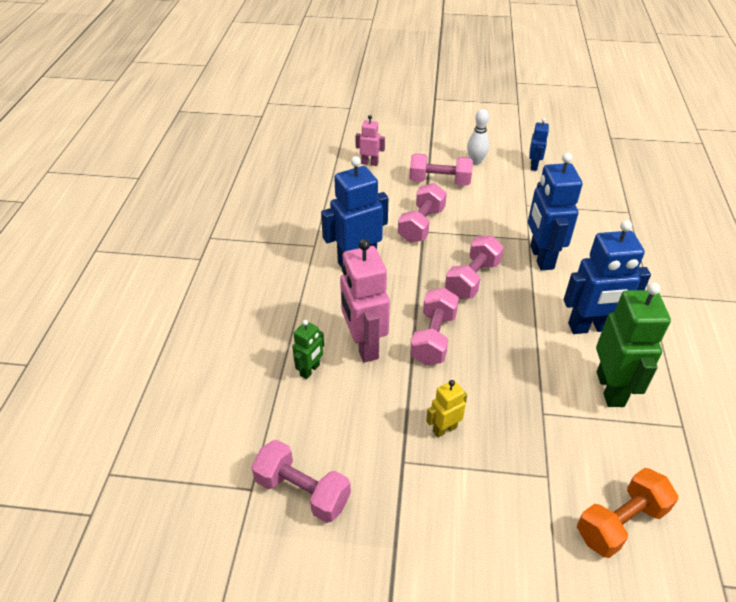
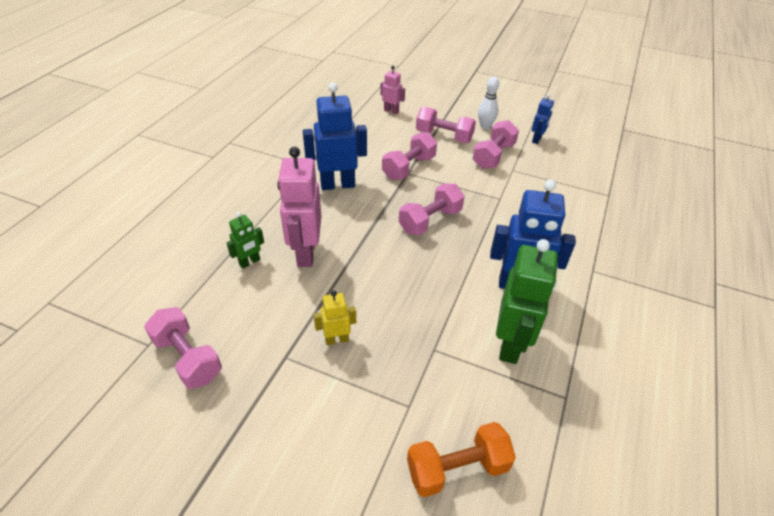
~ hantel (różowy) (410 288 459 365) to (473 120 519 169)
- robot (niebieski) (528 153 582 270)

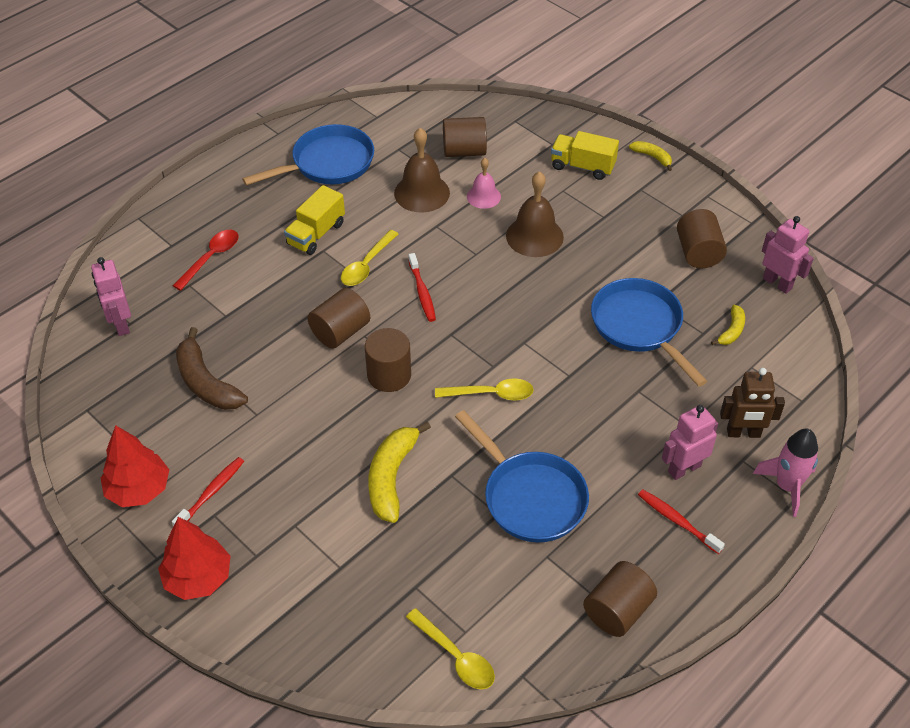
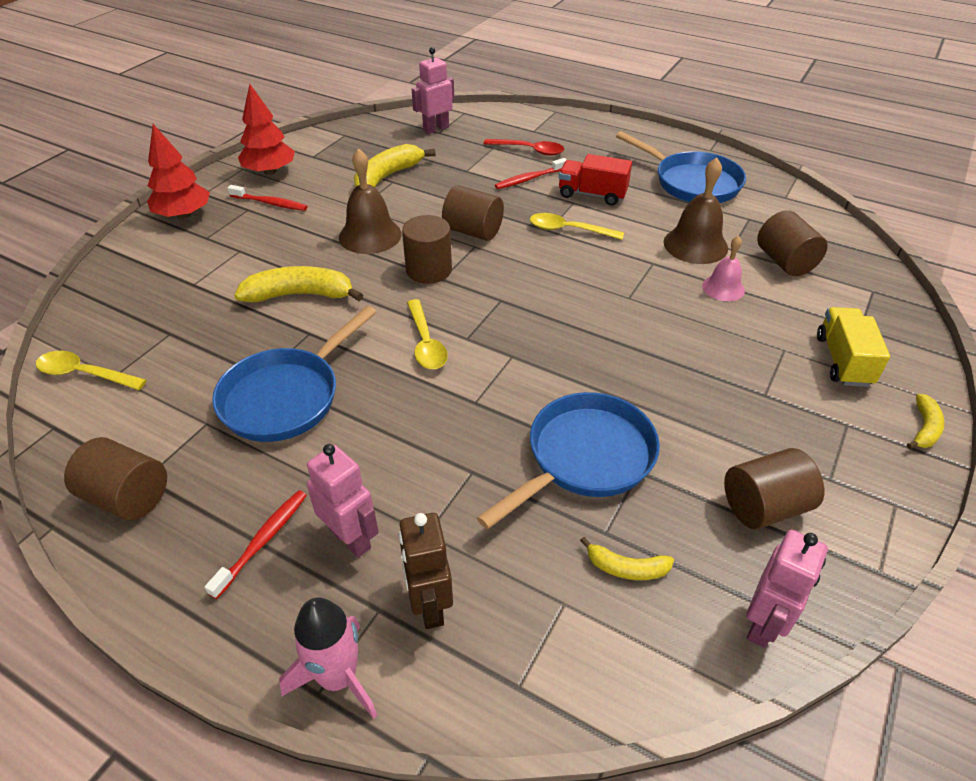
~ łyżka (żółty) (406 608 495 689) = (36 351 147 390) 75 degrees clockwise
~ dzwonek (brązowy) (506 171 564 257) to (339 148 402 254)
~ banan (brązowy) (176 327 248 410) to banan (żółty) (354 144 436 188)
~ szczoteczka do zębów (czerwony) (408 253 436 322) to (495 158 567 189)
~ ciężarówka (żółty) (284 185 345 255) to ciężarówka (czerwony) (559 154 632 206)

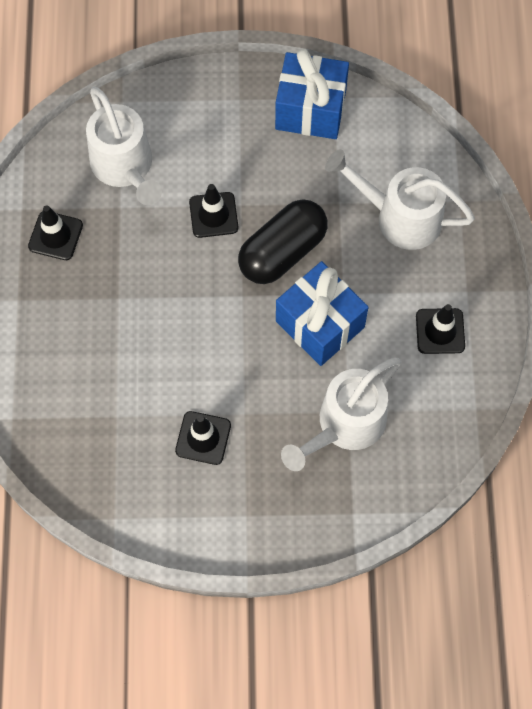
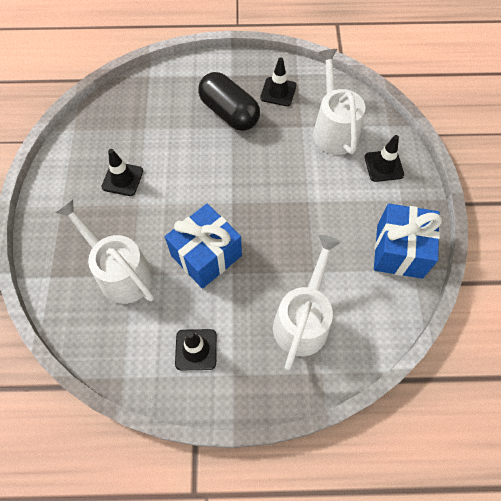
~ kapsułka (czarny) (238 199 328 284) to (198 72 260 131)
~ konewka (biały) (86 87 162 205) = (313 49 365 155) 105 degrees clockwise
~ pachołek (czarny) (189 184 238 238) to (364 135 404 182)

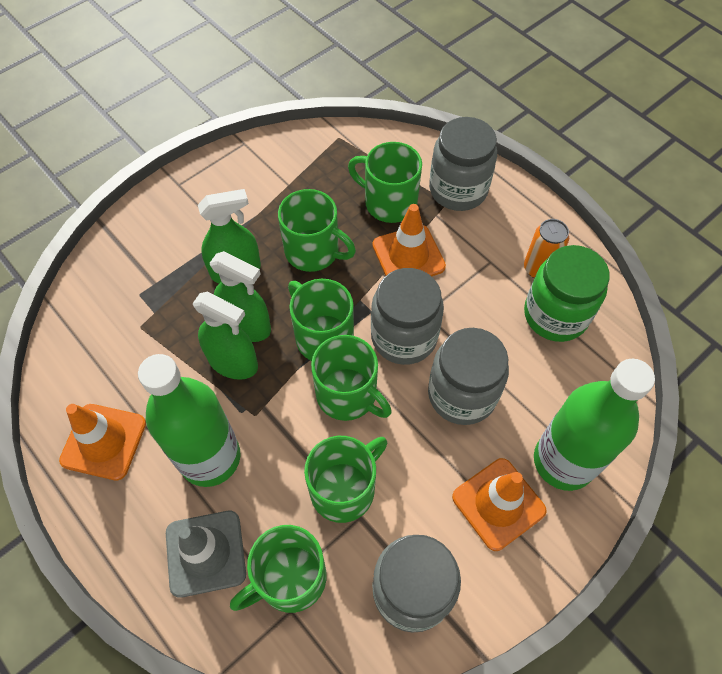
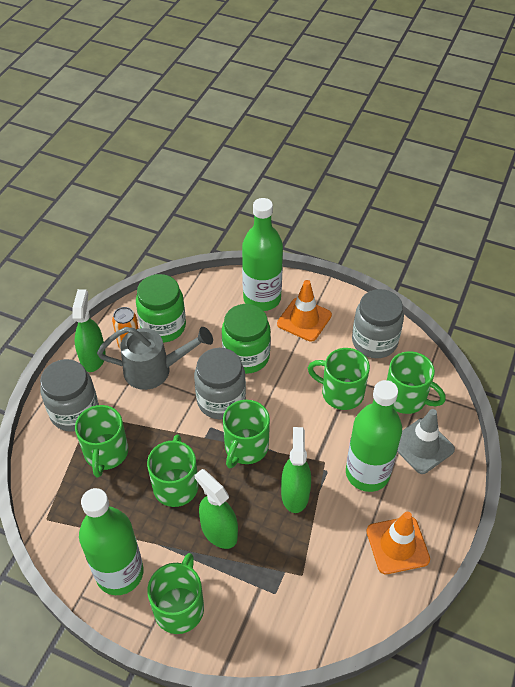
~ spryskiwacz (zielony) (210 251 271 342) to (73 289 106 372)
+ butelka (zielony) (79 488 144 595)
+ konewka (szary) (97 327 213 390)
~ kubek (zielony) (311 335 392 421) to (147 553 204 634)
~ słoik (szary) (428 328 509 425) to słoik (zielony) (222 304 271 374)
- pachołek (pomarańczowy) (372 204 446 276)

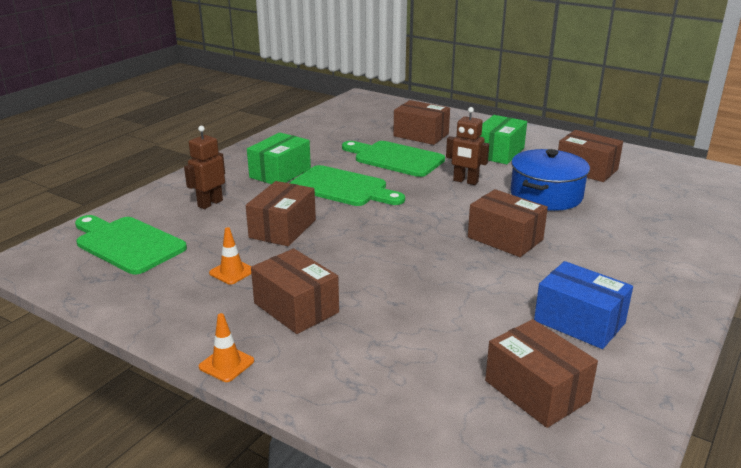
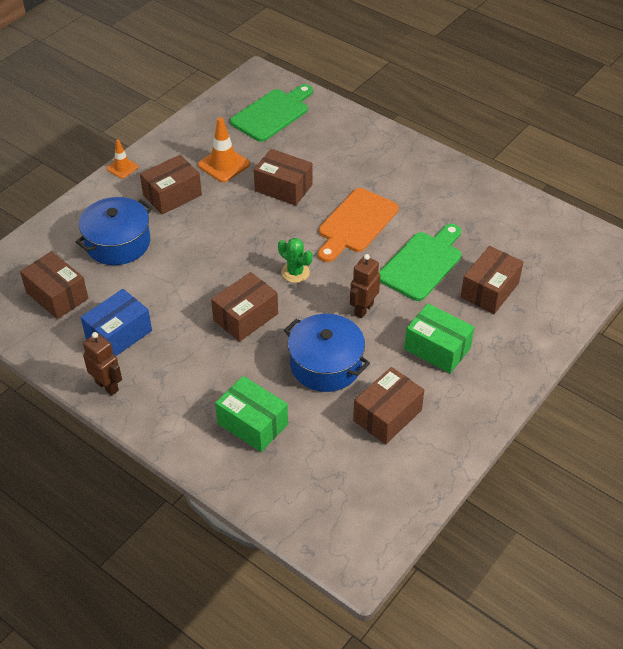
~ pudełko (brązowy) (485 319 598 428) = (20 251 88 319) 75 degrees clockwise
+ garnek (niebieski) (76 197 152 265)
~ robot (brązowy) (184 126 225 209) to (83 332 122 396)
~ pachołek (pomarańczowy) (209 227 251 285) = (198 117 250 182) x1.64
~ pudełko (zielony) (247 132 311 184) to (215 376 288 452)
+ kaktus (zielony) (278 238 313 283)
~ deska do krojenia (zielony) (290 165 405 206) to deska do krojenia (pomarańczowy) (318 188 399 262)

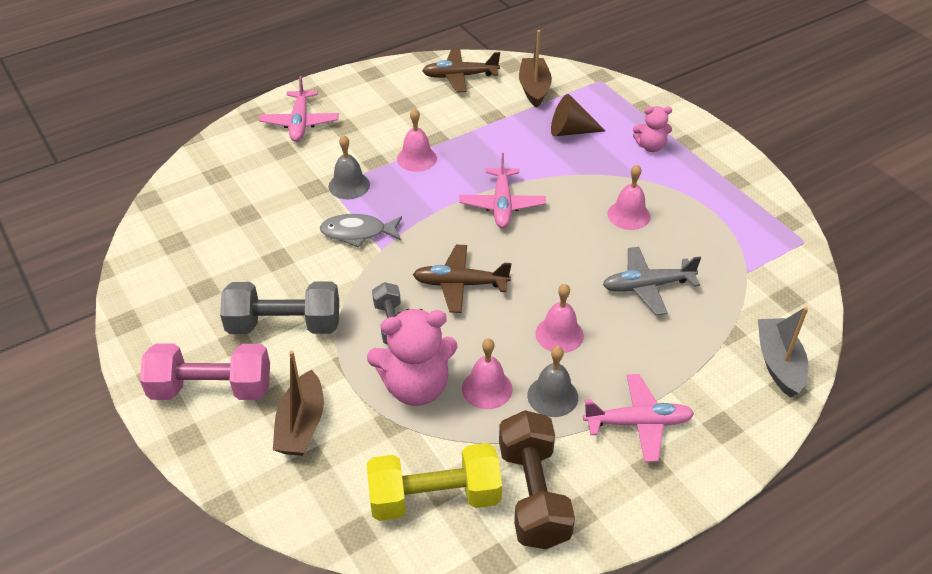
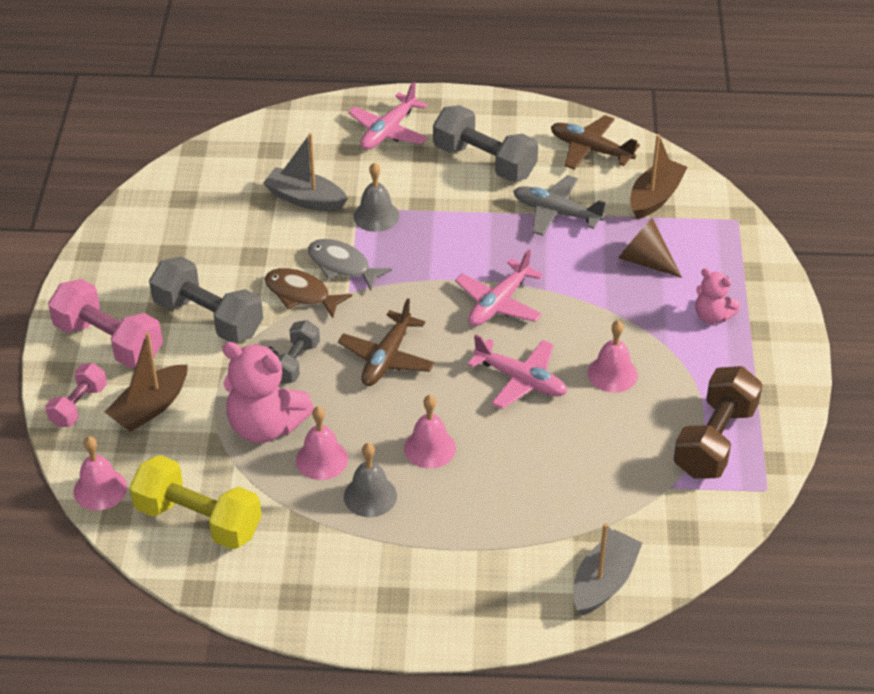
+ hantel (różowy) (46 363 107 427)
~ dzwonek (różowy) (397 108 437 172) to (74 436 127 511)
+ łódka (szary) (263 133 348 211)
+ ryba (brązowy) (265 268 352 318)
~ samolot (brązowy) (413 245 511 313) = (338 298 435 386) 105 degrees counterclockwise
+ hantel (szary) (433 105 538 182)
~ samolot (różowy) (583 374 694 462) to (467 334 567 409)
~ samolot (szary) (603 247 701 315) to (513 175 607 236)
~ hantel (brązowy) (499 410 575 549) to (673 366 763 479)

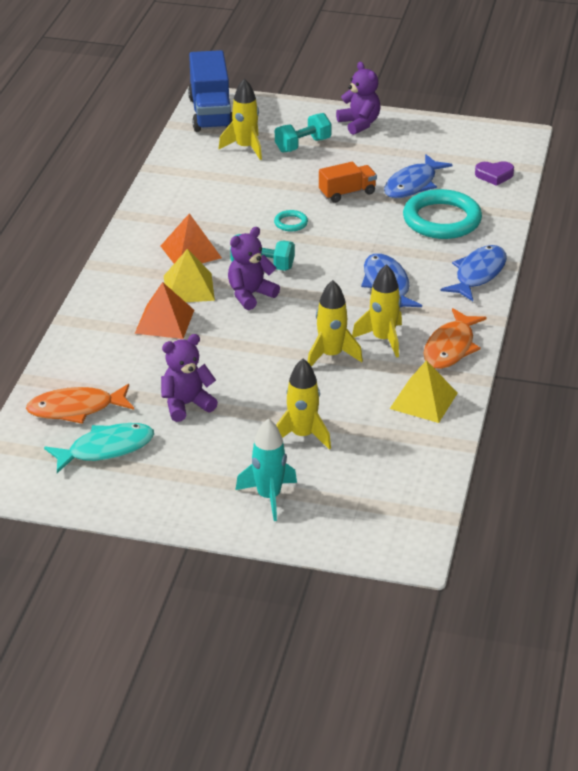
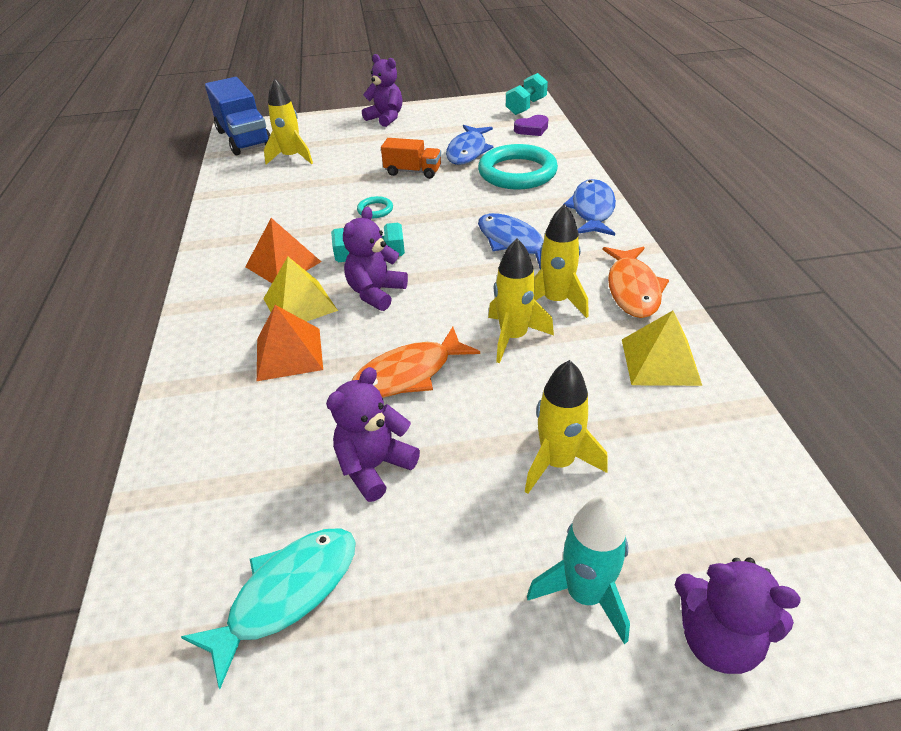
~ ryba (pomarańczowy) (26 384 134 424) to (352 327 480 398)
~ ciężarówka (pomarańczowy) (319 162 377 203) = (381 138 441 179) 60 degrees clockwise
~ hantel (turkusowy) (275 113 332 153) to (506 73 548 115)
+ miś (fioletowy) (675 558 801 674)

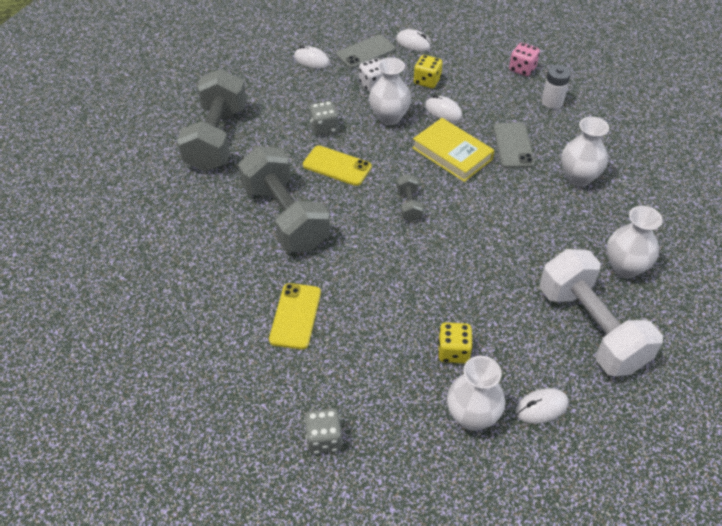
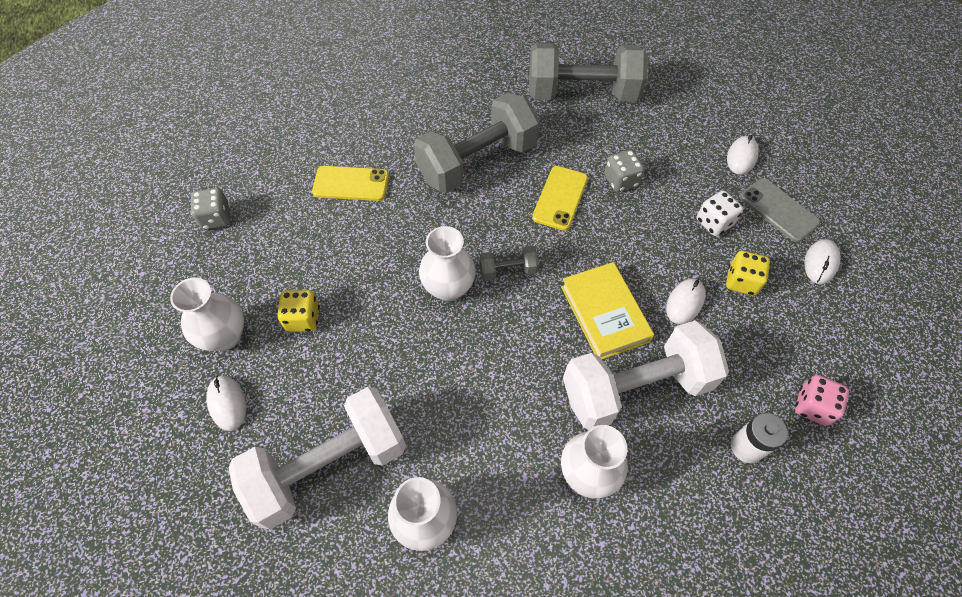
~ wazon (biały) (369 58 411 125) to (419 226 476 301)
~ książka (żółty) (412 118 494 182) = (561 262 654 360) 60 degrees counterclockwise
~ telefon (szary) (493 123 535 168) to hantel (biały) (563 320 729 430)

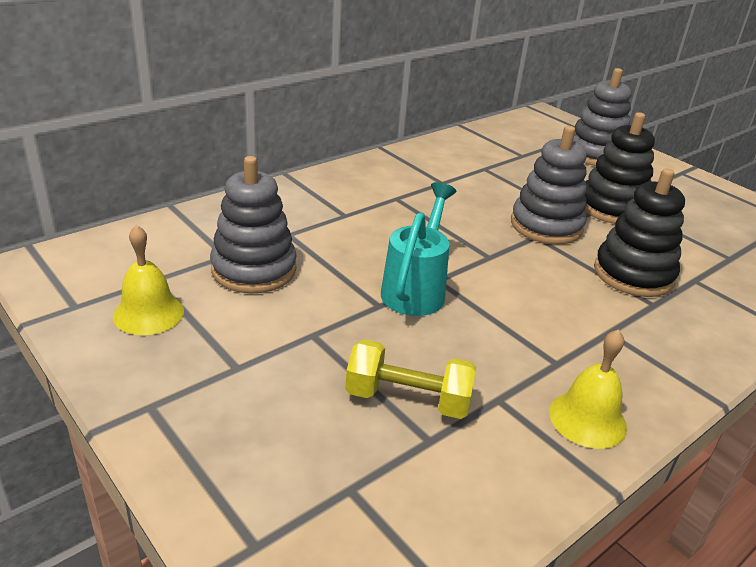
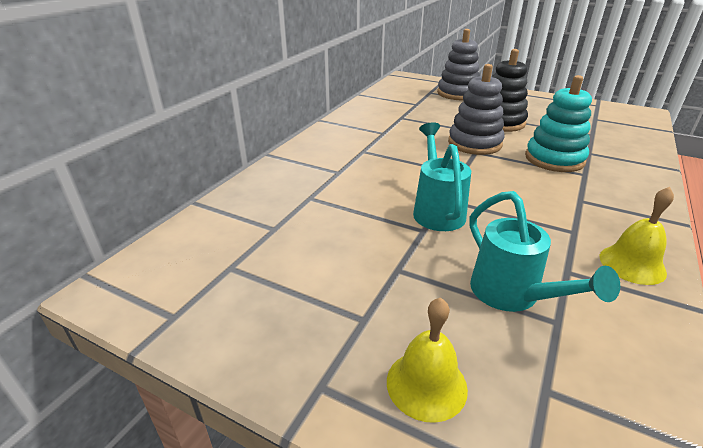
~ dzwonek (żółty) (113 225 184 335) to (387 298 468 423)
~ hantel (żółty) (345 339 476 419) to konewka (turkusowy) (469 191 620 312)
~ zabawka nakładanka (czarny) (594 168 685 297) to zabawka nakładanka (turkusowy) (525 75 592 172)
- zabawka nakładanka (szary) (210 156 297 294)

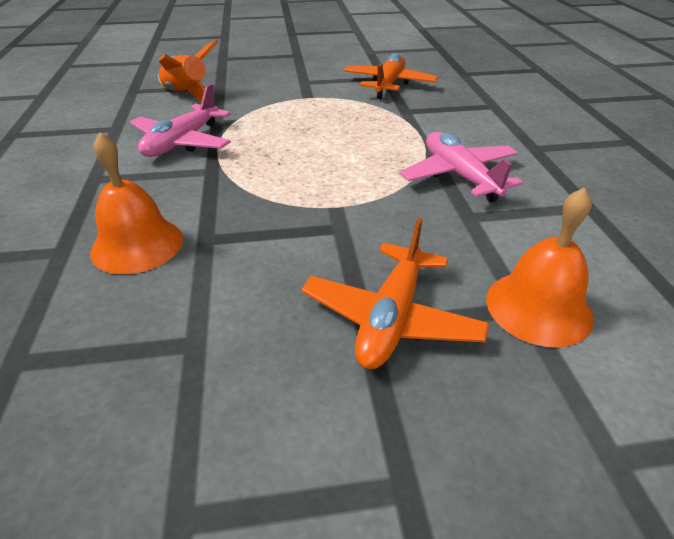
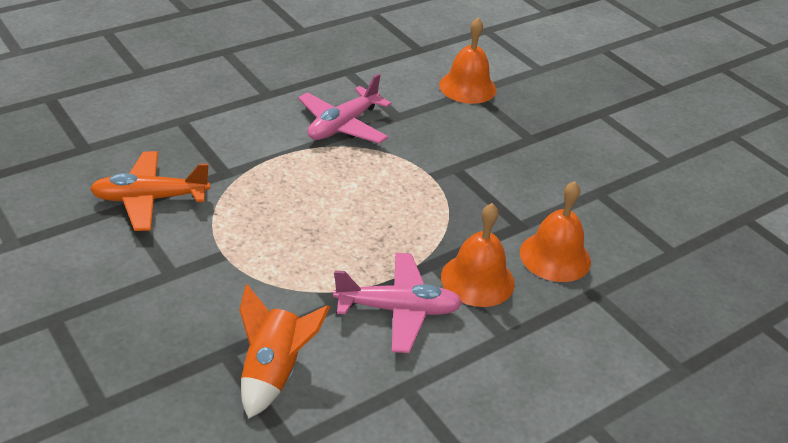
+ dzwonek (pomarańczowy) (441 203 515 307)
- samolot (pomarańczowy) (301 218 489 369)

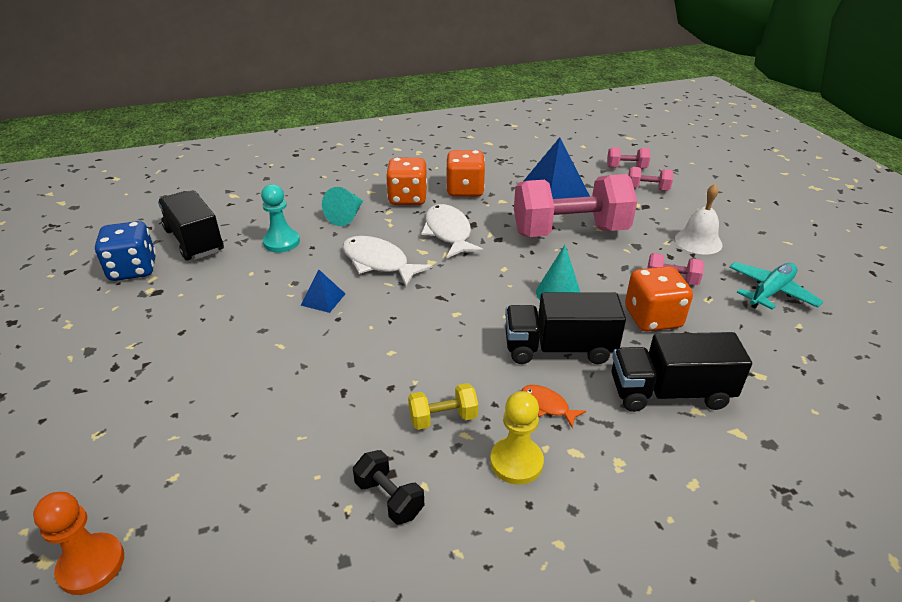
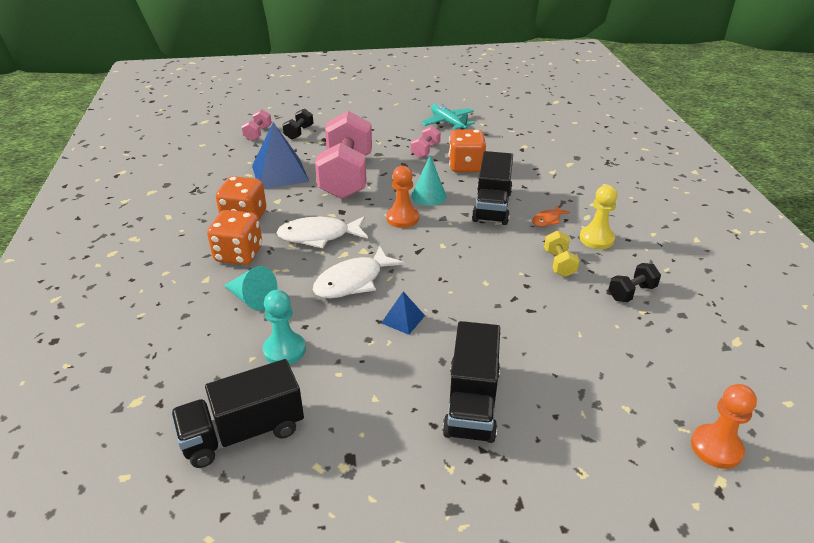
~ hantel (różowy) (628 167 673 191) to hantel (czarny) (282 109 313 140)
+ pionek (pomarańczowy) (386 166 419 228)
~ ciężarówka (czarny) (611 332 752 412) to (442 321 500 443)
- kostka do gry (niebieski) (94 221 156 281)
- dzwonek (biały) (675 184 723 255)

